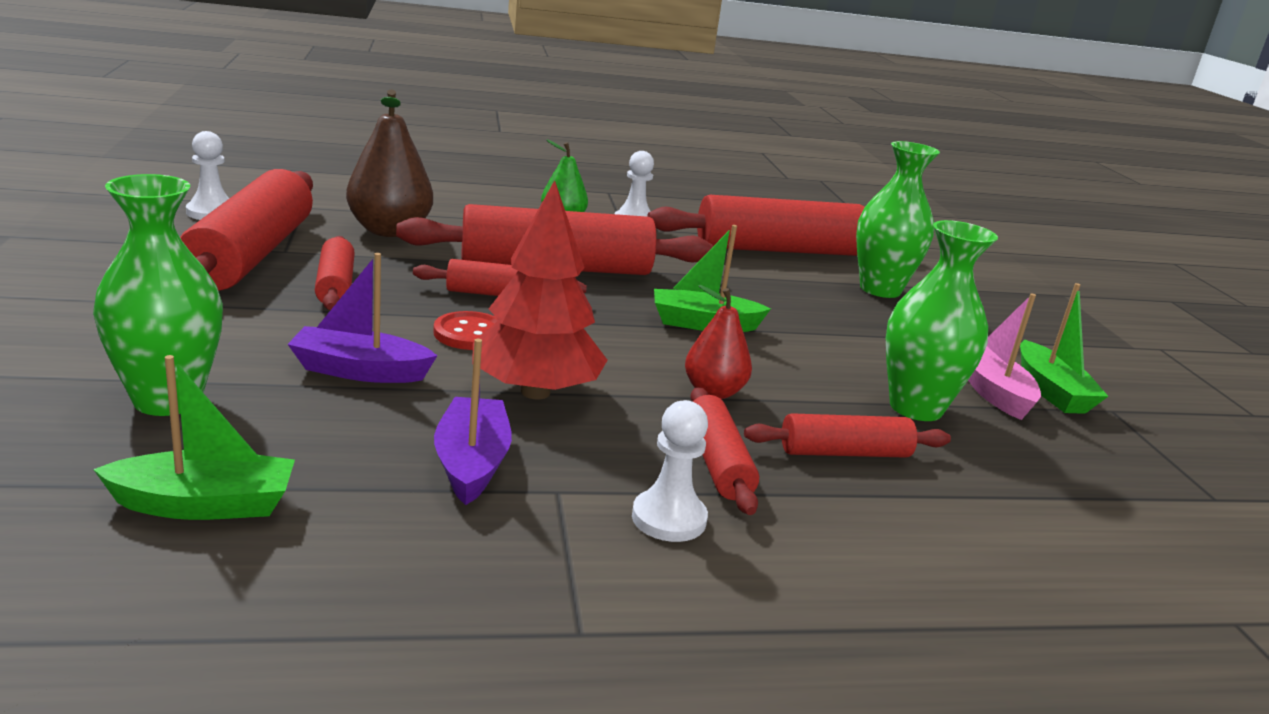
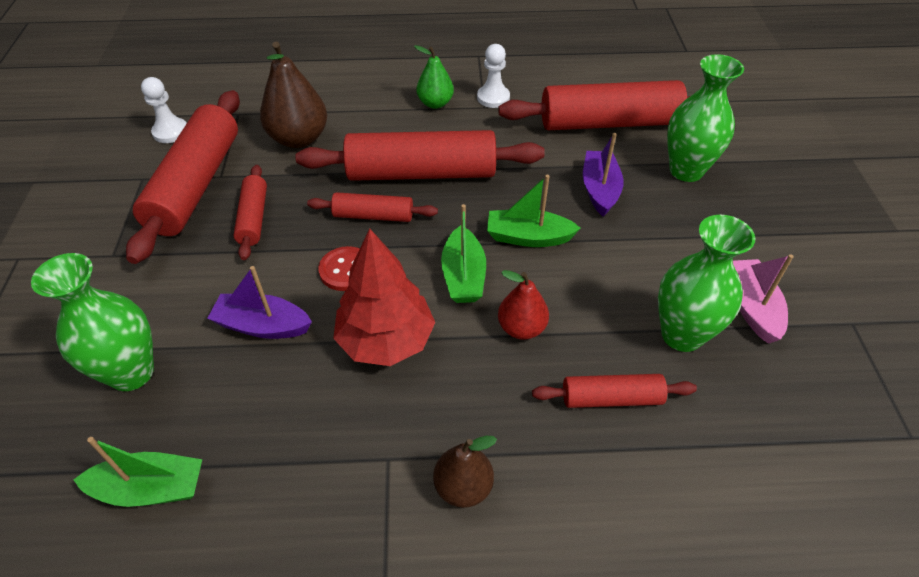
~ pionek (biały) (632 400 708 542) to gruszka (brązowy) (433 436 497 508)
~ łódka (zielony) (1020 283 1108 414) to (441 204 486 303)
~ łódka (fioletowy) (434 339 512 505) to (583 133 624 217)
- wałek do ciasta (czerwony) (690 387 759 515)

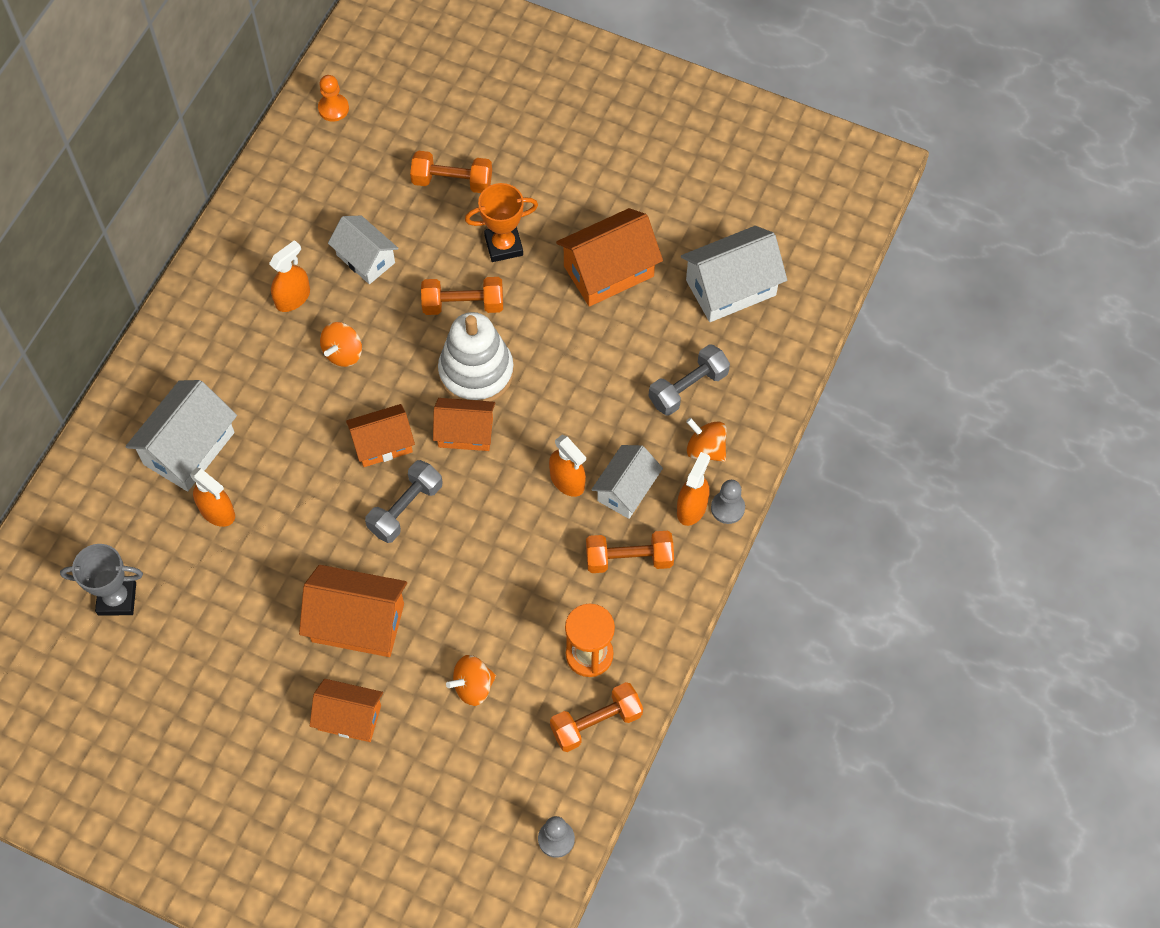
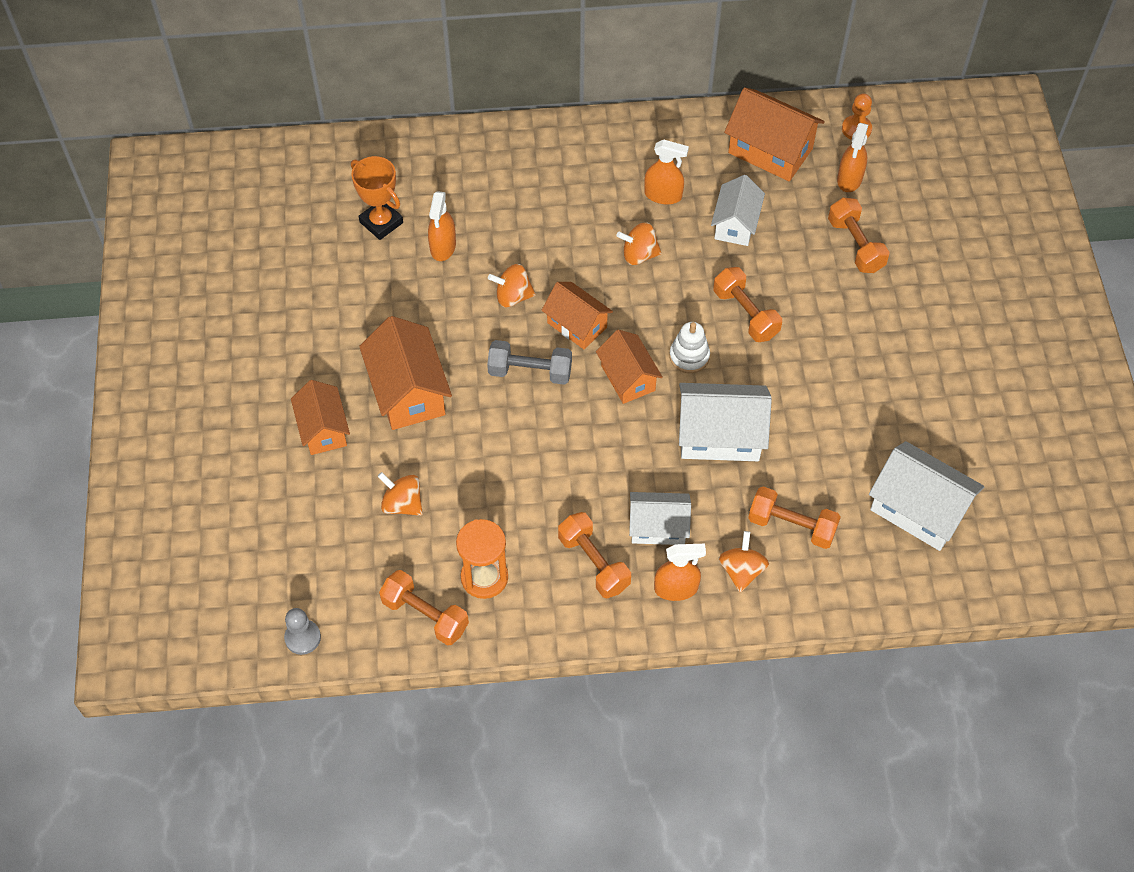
~ puchar (pomarańczowy) (465 183 538 262) to (351 156 403 240)
+ bączek (pomarańczowy) (488 264 536 307)
~ zabawka nakładanka (biały) (438 312 514 402) = (669 322 710 373) x0.55
~ domek (biały) (125 380 237 491) to (679 383 772 461)
~ domek (pomarańczowy) (556 208 663 307) to (724 87 825 181)
~ hantel (szary) (649 344 730 416) to hantel (pomarańczowy) (748 486 841 549)
~ spryskiwacz (pomarańczowy) (549 435 586 497) to (837 123 868 192)
- puchar (szary) (60 544 143 616)
- pionek (szary) (711 480 745 524)

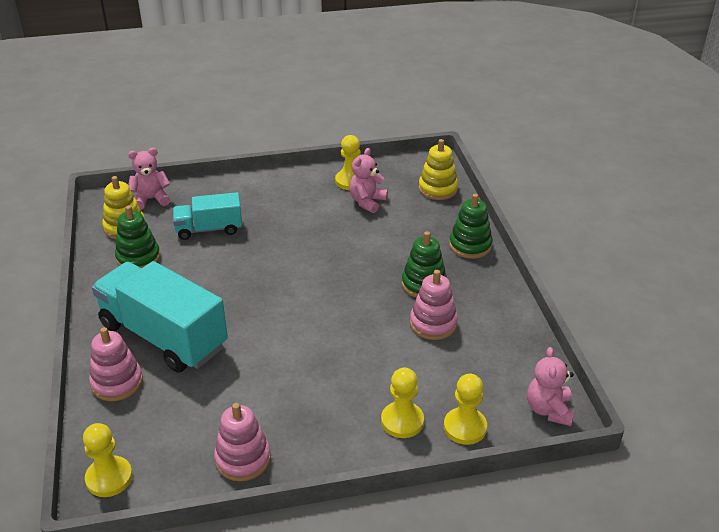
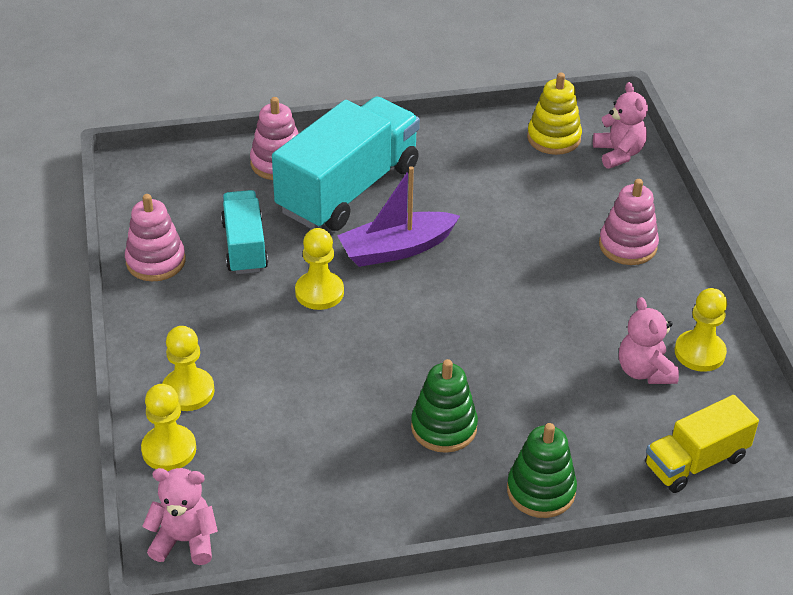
~ ciężarówka (turkusowy) (173 192 242 240) to (221 190 268 274)
~ pionek (żółty) (83 423 133 497) to (295 228 344 310)
+ łódka (fioletowy) (337 166 460 267)
~ zabawka nakładanka (różowy) (410 270 458 340) to (599 179 659 265)
~ miś (różowy) (349 148 388 213) = (619 297 679 384) 135 degrees counterclockwise
~ zabawka nakładanka (żółty) (418 139 458 200) to ciężarówka (żółty) (645 395 759 493)
- zabawka nakładanka (zielony) (115 206 160 268)

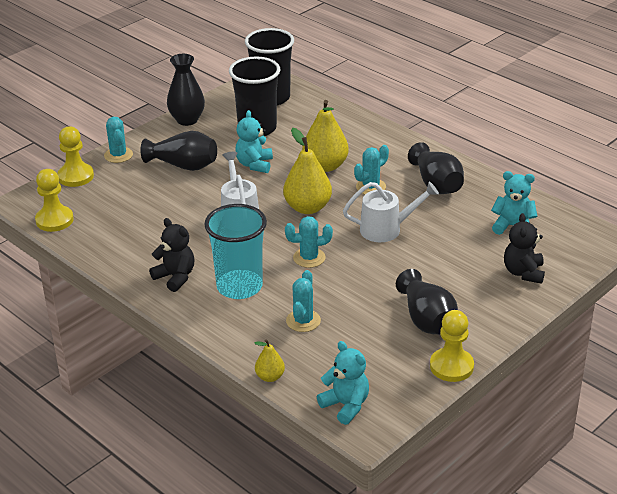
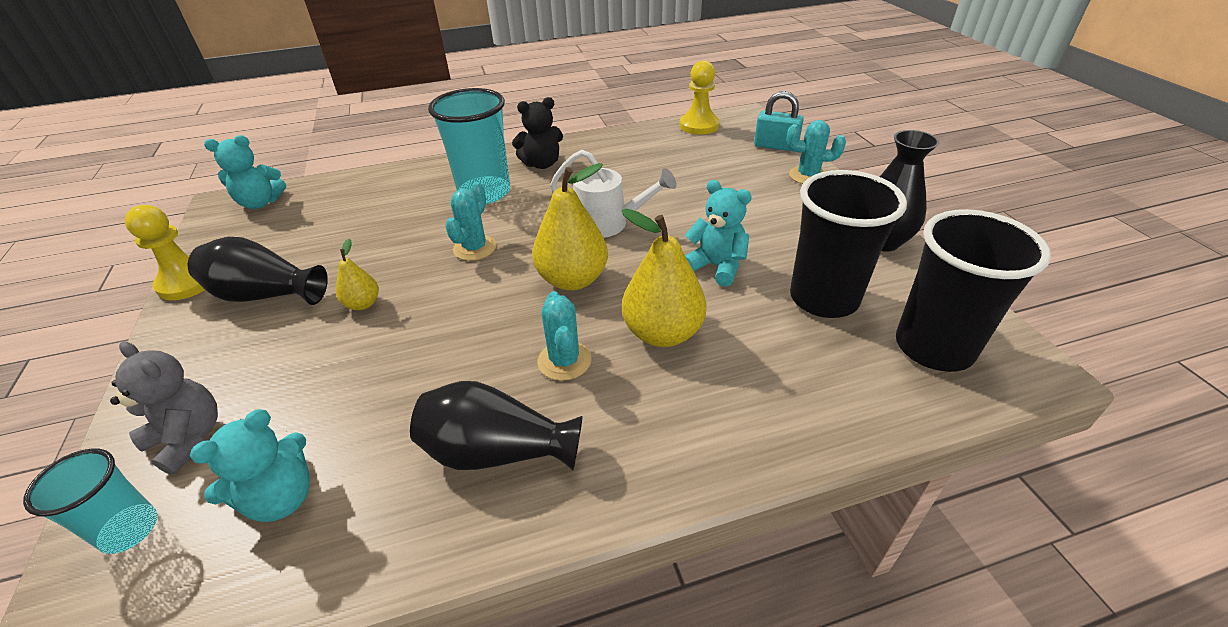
+ szklanka (turkusowy) (23 448 157 554)
~ miś (czarny) (504 213 545 284) to miś (szary) (110 341 218 475)
~ gruszka (żółty) (254 339 285 382) to (336 239 379 310)
~ pionek (żółty) (57 126 94 187) to kłódka (turkusowy) (754 91 804 151)
- wazon (czarny) (140 131 217 171)
- kaktus (turkusowy) (286 270 321 332)
- konewka (biały) (343 182 439 242)

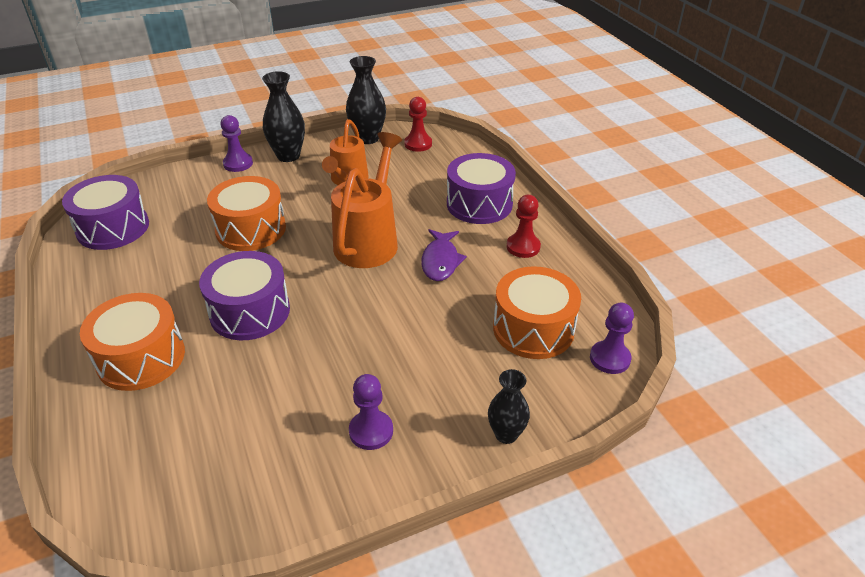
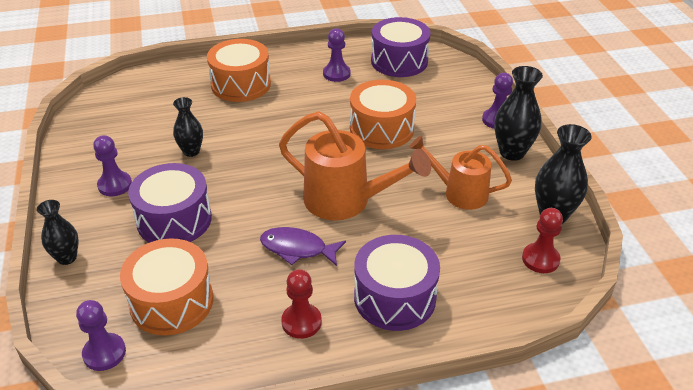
~ bęben (fioletowy) (199 251 290 340) to (128 163 212 243)
+ wazon (czarny) (173 97 203 157)
+ pionek (fioletowy) (323 28 351 82)

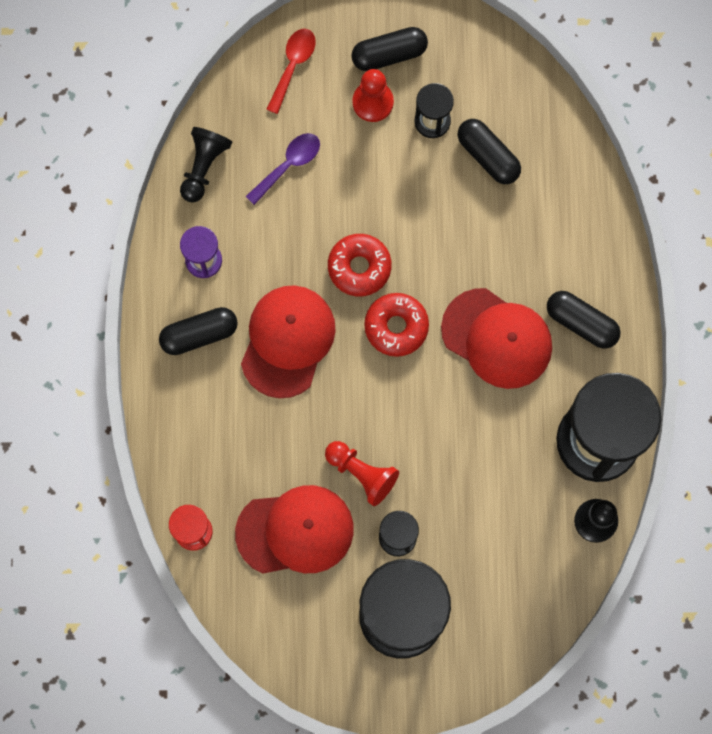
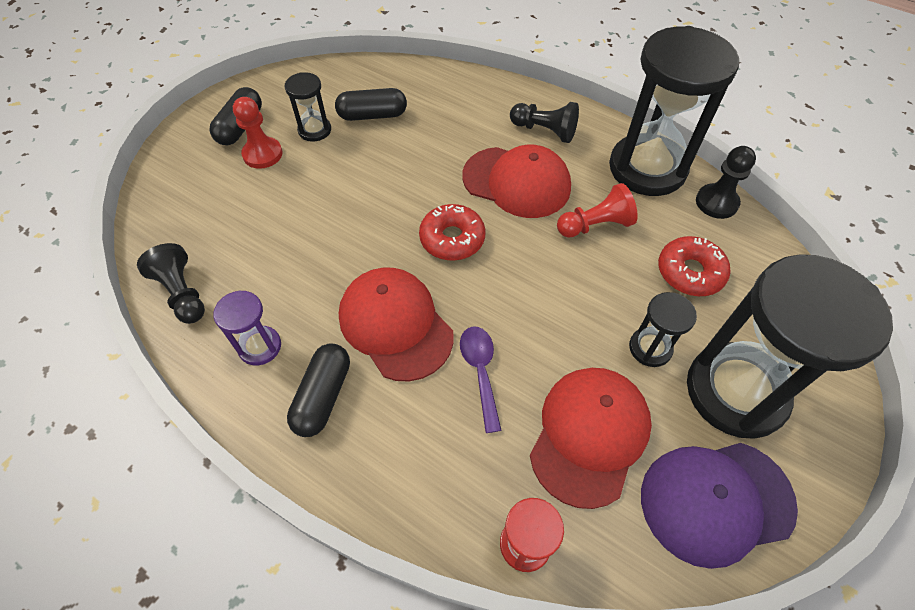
~ łyżka (fioletowy) (246 133 320 205) to (460 327 502 433)
~ czapka (czerwony) (441 288 552 389) = (462 145 571 218) 45 degrees clockwise
~ kapsułka (czarny) (547 291 621 349) to pionek (czarny) (510 102 579 143)
~ pionek (czerwony) (325 441 399 506) to (557 183 638 238)
+ czapka (fioletowy) (641 443 798 569)
~ donut (czerwony) (328 234 392 296) to (658 236 730 296)
- łyżka (czerwony) (266 29 316 114)

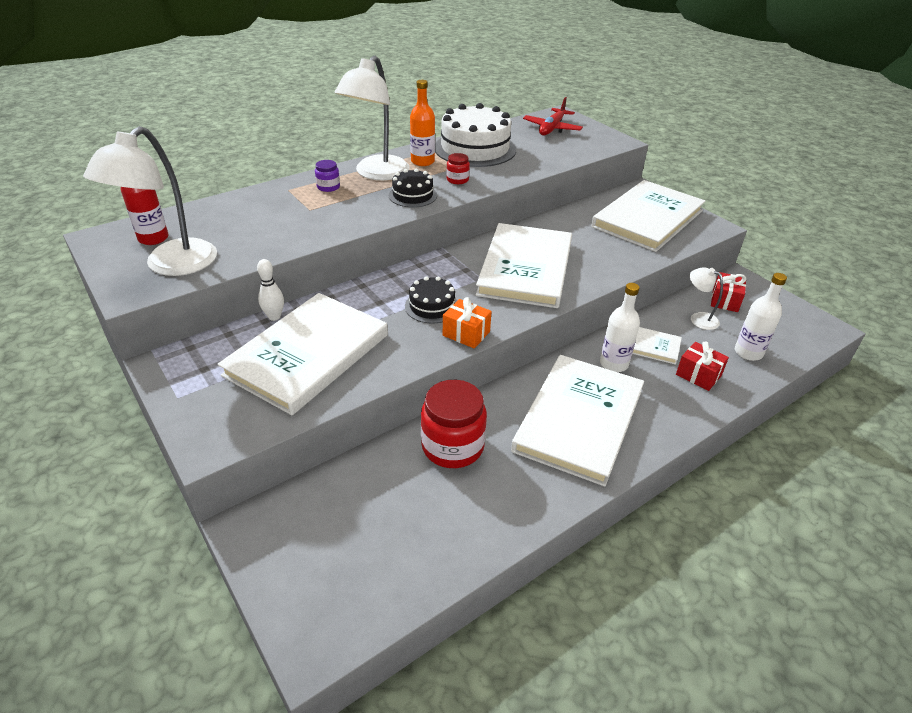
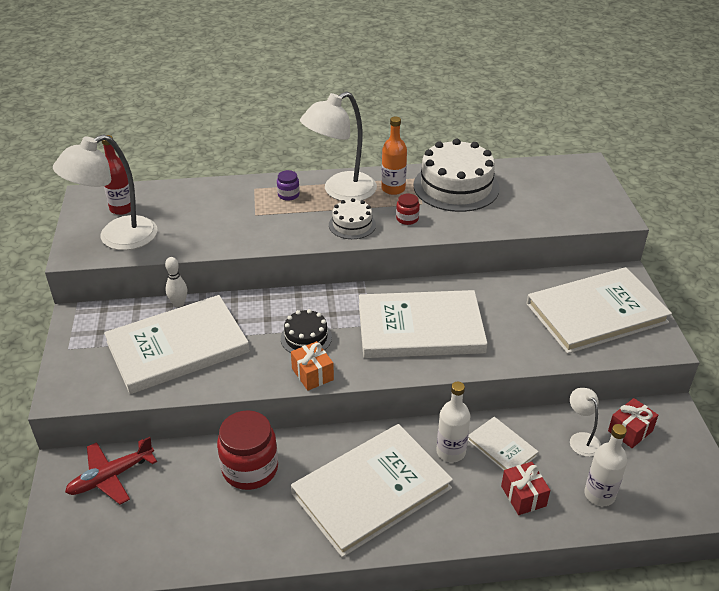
~ samolot (czerwony) (523 97 583 135) to (65 437 157 504)
~ tort (czarny) (389 169 437 207) to tort (biały) (329 198 376 239)
~ książka (biały) (476 223 572 308) = (359 290 488 358) 45 degrees clockwise

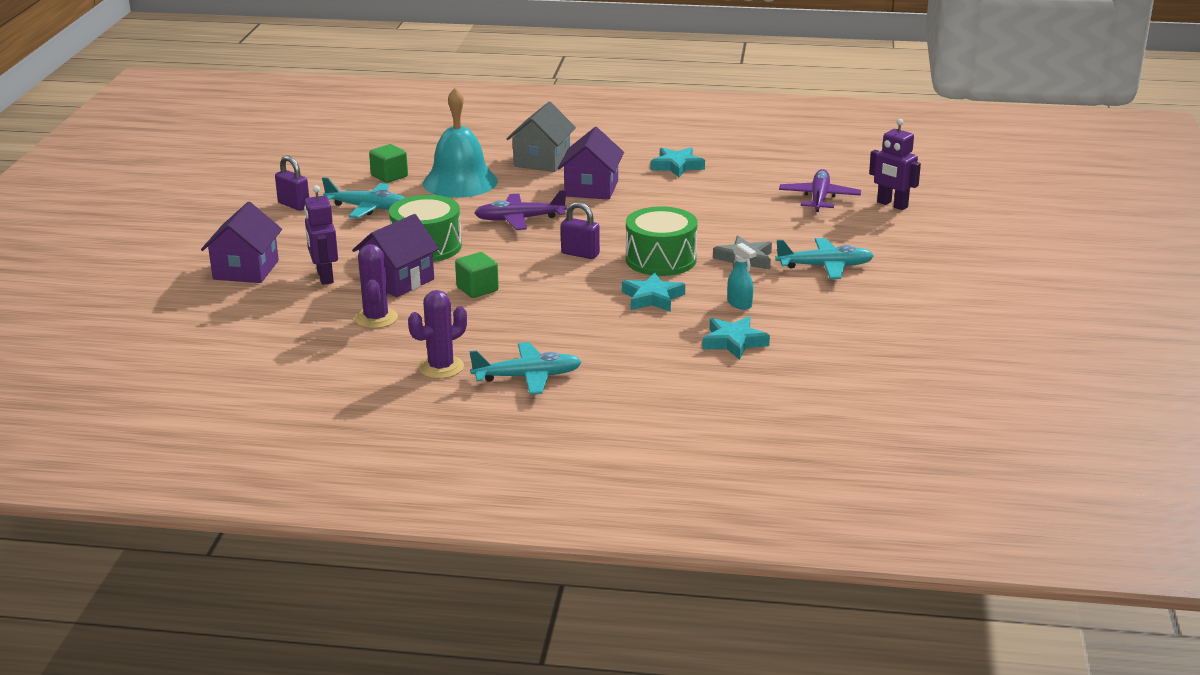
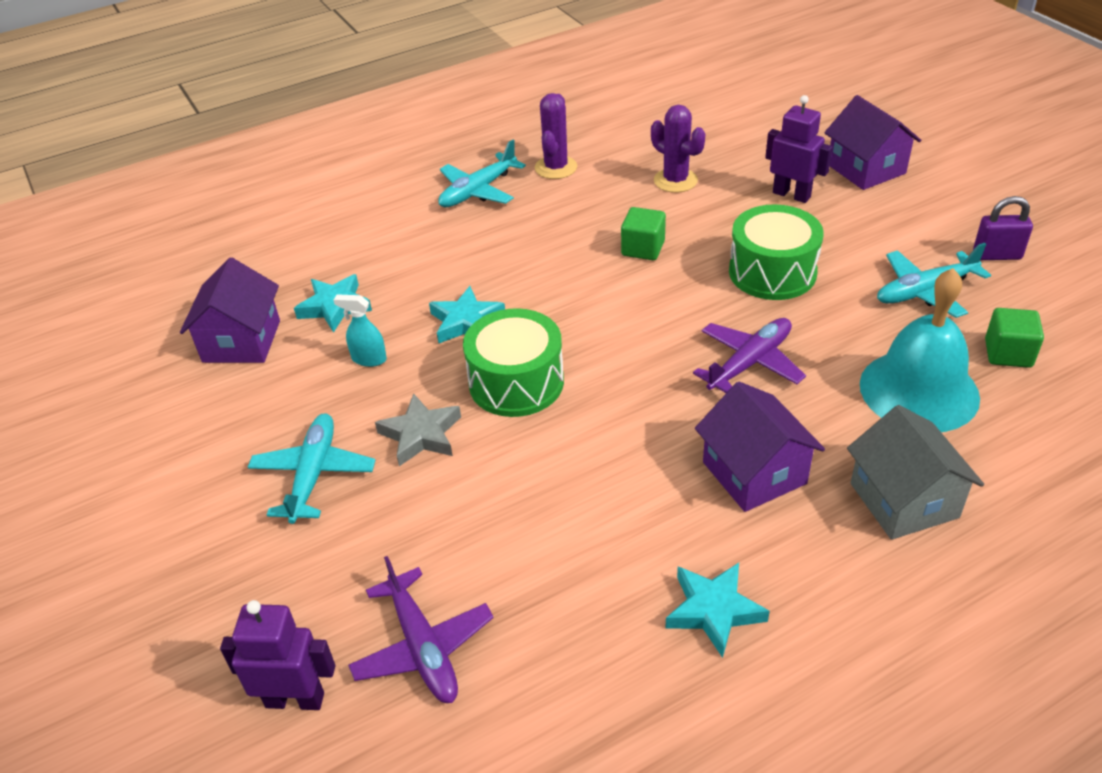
~ domek (fioletowy) (352 214 439 297) to (180 258 280 363)
~ samolot (turkusowy) (775 238 874 279) = (248 413 376 524) 135 degrees clockwise
- kłódka (fioletowy) (561 202 600 259)

